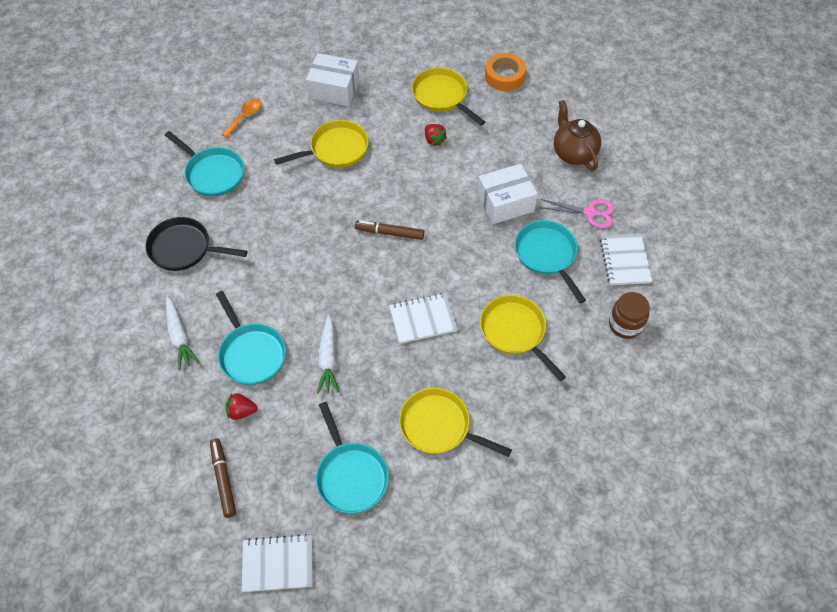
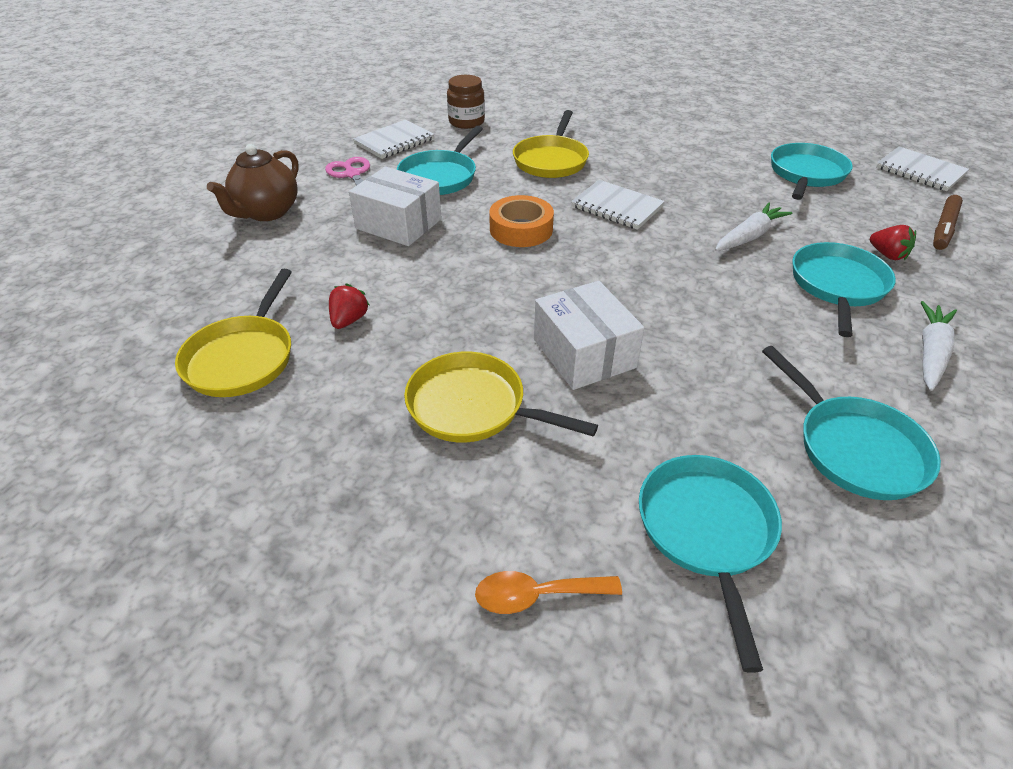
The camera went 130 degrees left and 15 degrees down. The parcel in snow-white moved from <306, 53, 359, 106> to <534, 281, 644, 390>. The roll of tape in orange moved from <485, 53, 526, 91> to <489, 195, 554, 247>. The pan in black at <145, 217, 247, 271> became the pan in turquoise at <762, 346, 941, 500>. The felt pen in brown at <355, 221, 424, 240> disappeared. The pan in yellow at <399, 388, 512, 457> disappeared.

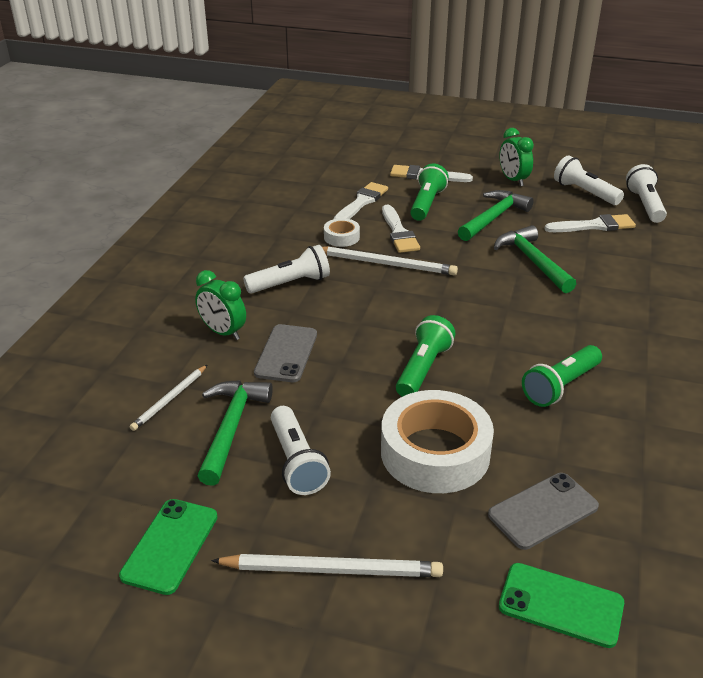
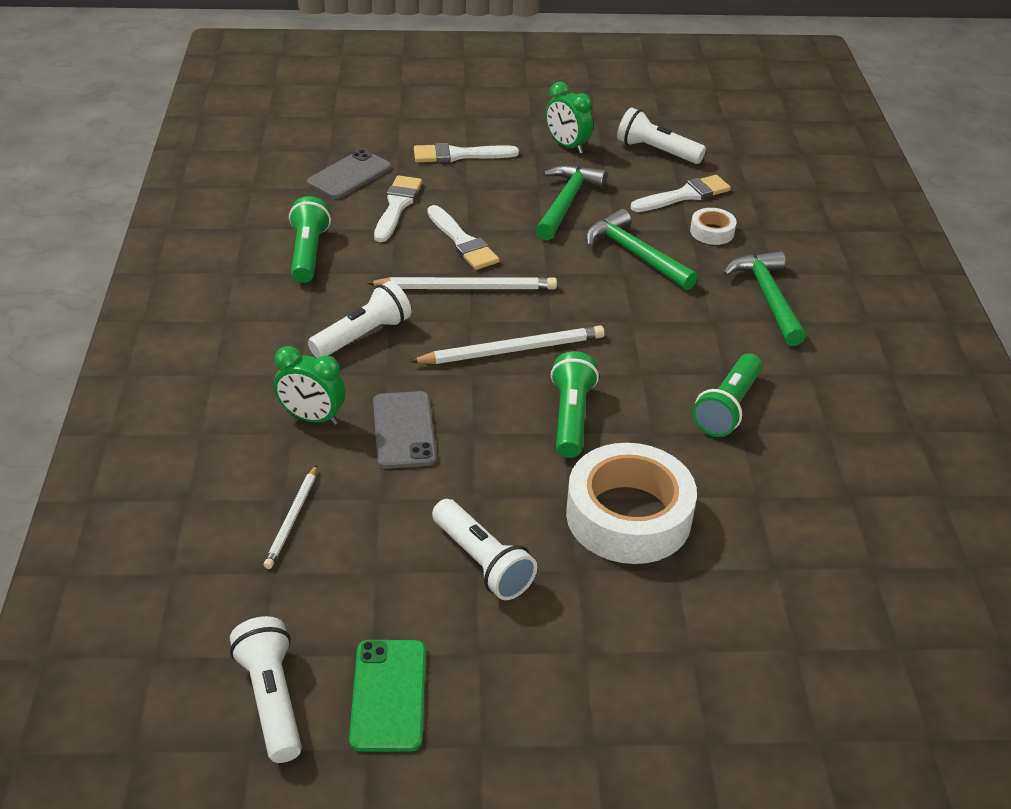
The camera went 20 degrees left and 5 degrees up. The pocket torch in green moved from <410, 164, 449, 221> to <289, 196, 331, 283>. The pocket torch in snow-white moved from <626, 164, 667, 223> to <230, 616, 302, 763>. The roll of tape in snow-white moved from <324, 218, 360, 247> to <690, 208, 736, 245>. The carpenter's hammer in green moved from <197, 380, 273, 486> to <723, 251, 806, 346>. The smartphone in grey moved from <488, 473, 599, 550> to <307, 149, 391, 199>. The pencil in snow-white moved from <211, 554, 443, 577> to <410, 325, 605, 364>. The smartphone in green at <499, 563, 624, 648> disappeared.

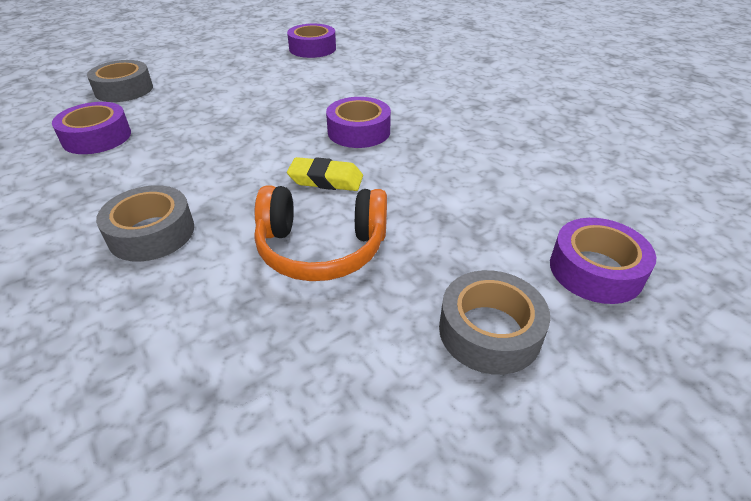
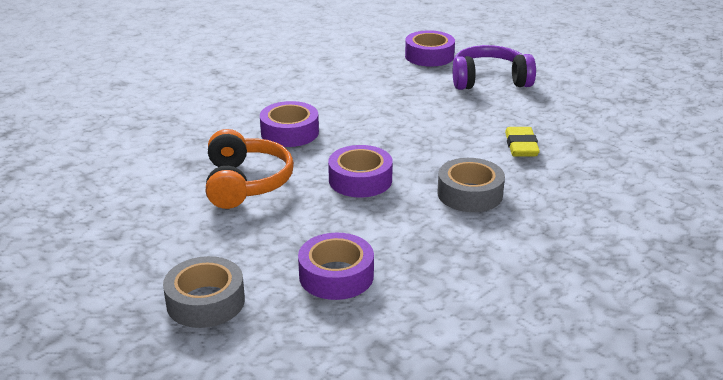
The camera went 100 degrees left and 10 degrees down. The roll of tape in violet moved from <287, 24, 336, 58> to <328, 145, 393, 197>. The eraser in yellow moved from <287, 157, 363, 191> to <505, 127, 540, 157>. The headset in orange moved from <254, 185, 387, 281> to <206, 129, 294, 209>. The roll of tape in grey at <439, 270, 550, 375> was replaced by the headset in violet at <453, 45, 536, 90>.

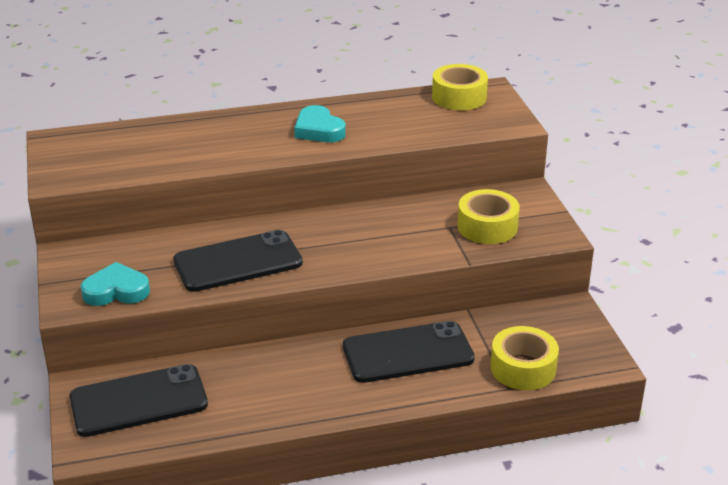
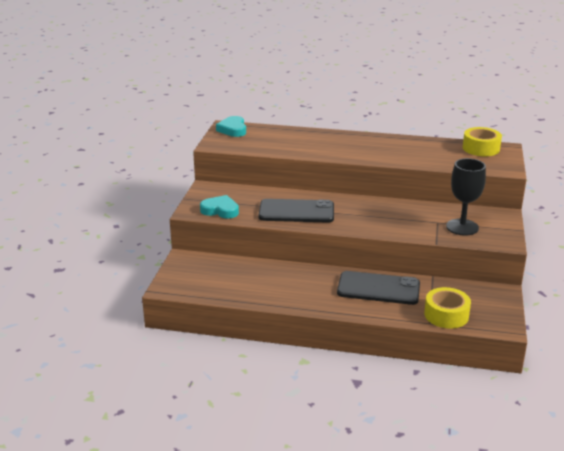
The camera went 25 degrees right and 5 degrees down. The heart in turquoise moved from <294, 105, 346, 142> to <216, 116, 246, 137>. The roll of tape in yellow at <458, 189, 520, 244> was replaced by the goblet in black at <446, 158, 486, 236>. The smartphone in black at <70, 364, 208, 437> disappeared.

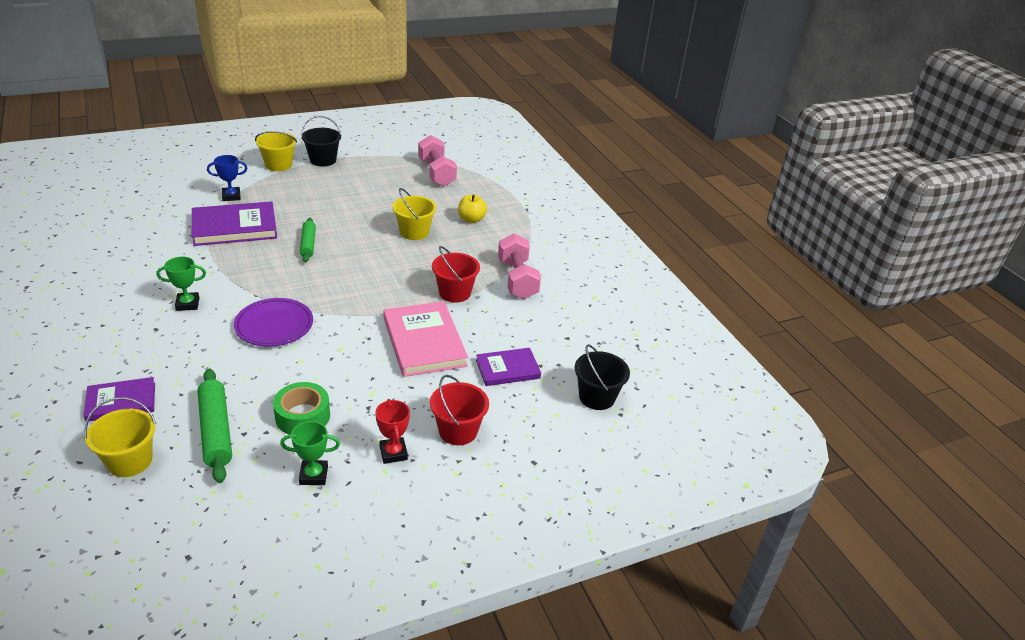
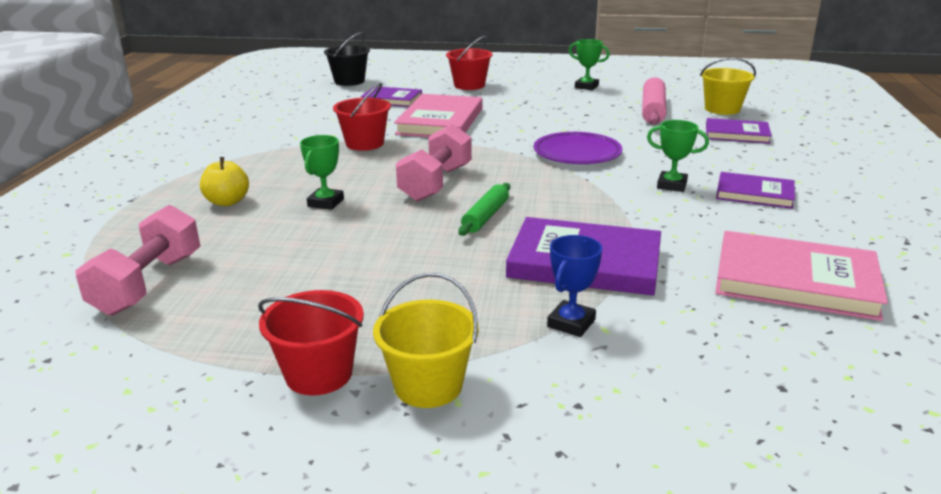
The camera went 145 degrees left and 10 degrees down. The pail in black at <301, 116, 342, 167> became the pail in scarlet at <258, 290, 364, 395>. The award cup in royal blue at <207, 155, 247, 201> turned 75 degrees counterclockwise. The pail in yellow at <392, 188, 437, 240> was replaced by the award cup in green at <300, 135, 344, 210>. The hand weight in rosy moved from <498, 233, 541, 299> to <396, 124, 472, 202>. The rolling pin in green at <197, 368, 232, 483> became the rolling pin in rosy at <642, 77, 666, 125>. The roll of tape in green at <273, 382, 330, 435> disappeared. The award cup in scarlet at <375, 399, 410, 464> disappeared. The book in violet at <716, 172, 795, 209> appeared. The book in rosy at <715, 231, 888, 321> appeared.

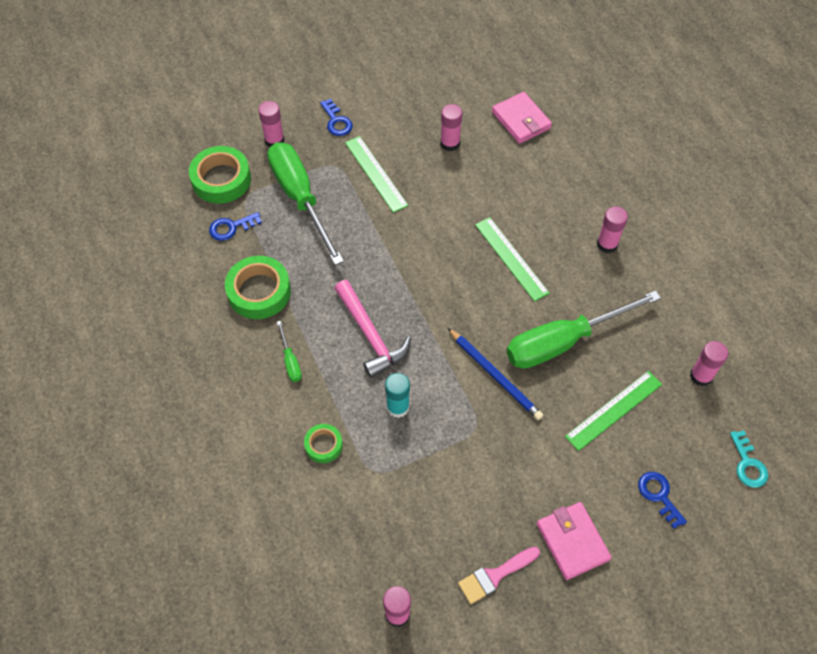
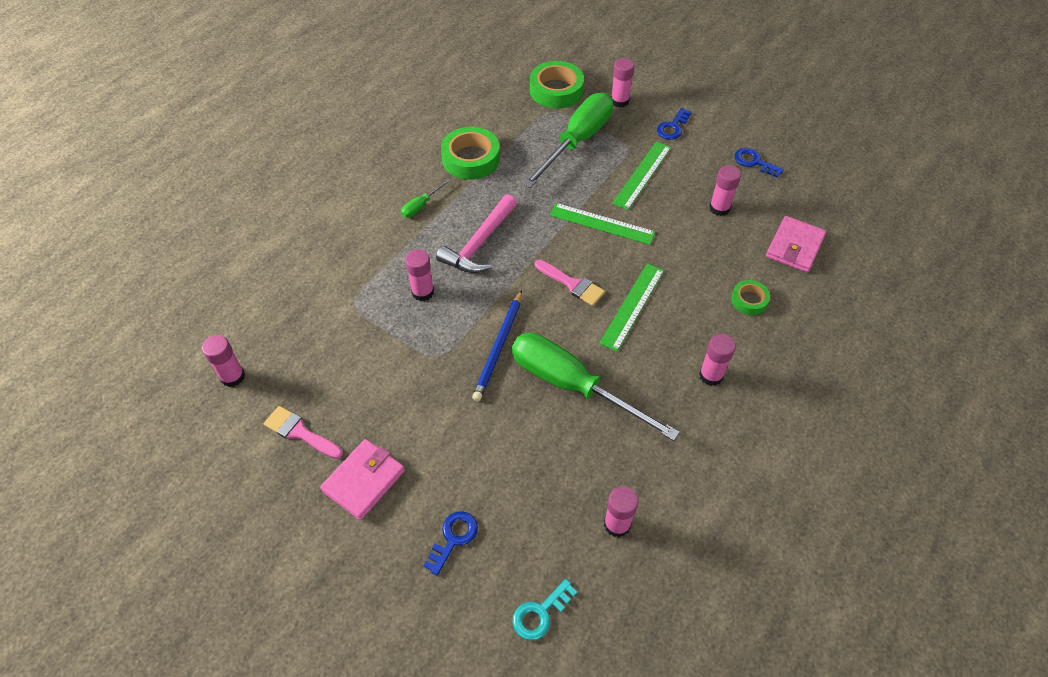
The camera went 60 degrees right and 5 degrees down. The key in royal blue moved from <209, 212, 262, 241> to <735, 148, 784, 178>. The ruler in green moved from <565, 371, 662, 451> to <550, 203, 655, 245>. The glue in turquoise at <385, 373, 410, 418> became the glue in rosy at <405, 249, 434, 301>. The roll of tape in green moved from <304, 424, 343, 463> to <731, 280, 770, 315>. The paint brush in rosy at <535, 260, 605, 306> appeared.

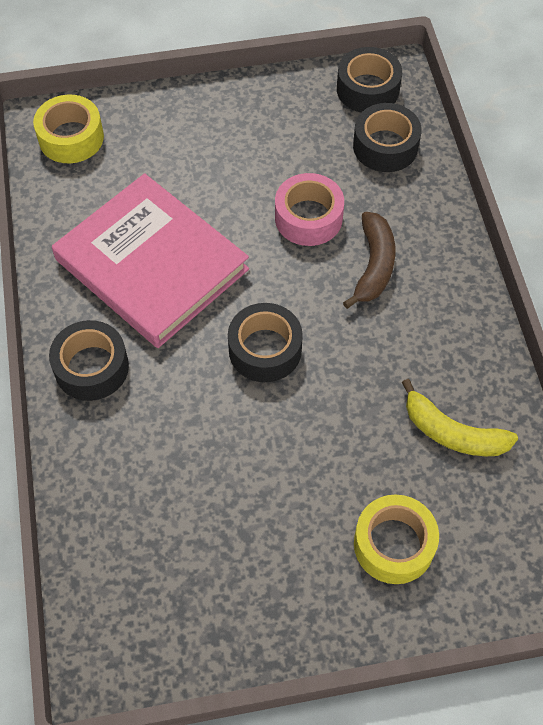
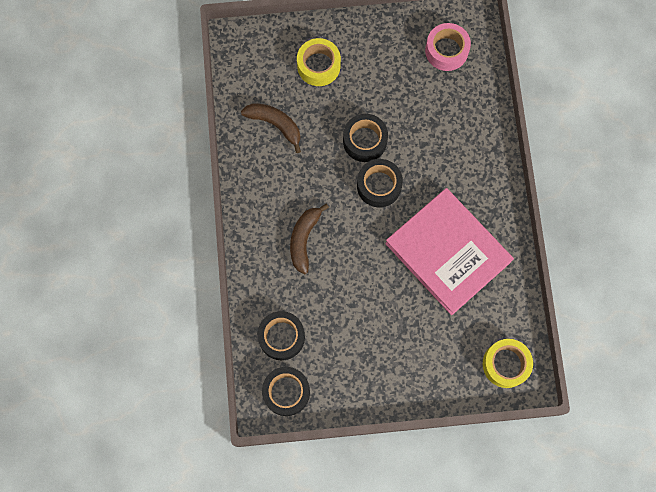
The camera went 175 degrees left and 15 degrees up. The roll of tape in rosy moved from <275, 173, 344, 246> to <425, 23, 471, 71>. The roll of tape in black moved from <49, 320, 129, 401> to <343, 114, 388, 162>. The toy banana in yellow at <402, 379, 518, 456> became the toy banana in brown at <241, 103, 301, 153>.

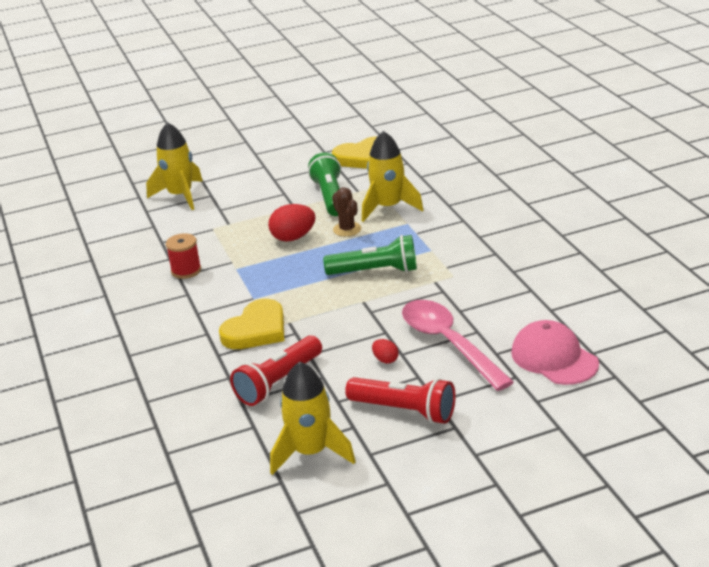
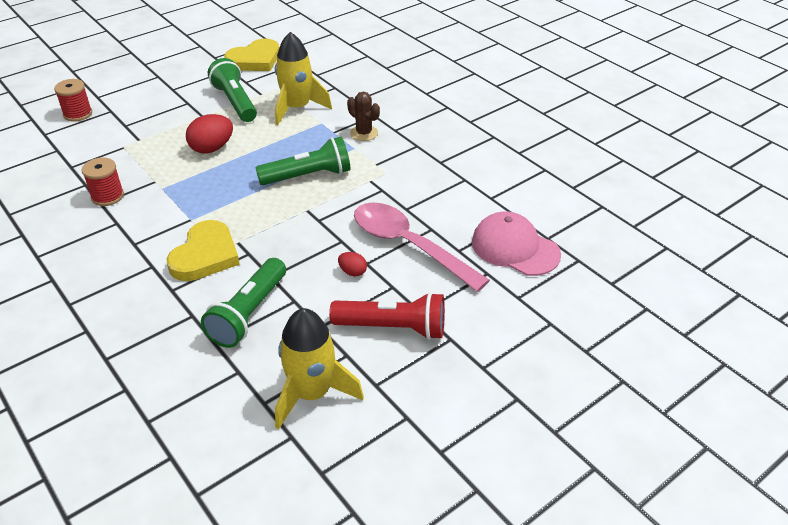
The camera went 20 degrees left and 10 degrees up. The rocket in yellow at <146, 122, 203, 210> was replaced by the reel of thread in scarlet at <54, 79, 92, 122>. The saguaro cactus in brown moved from <332, 187, 361, 237> to <347, 92, 380, 141>. The pocket torch in scarlet at <230, 336, 322, 406> became the pocket torch in green at <201, 258, 286, 348>.

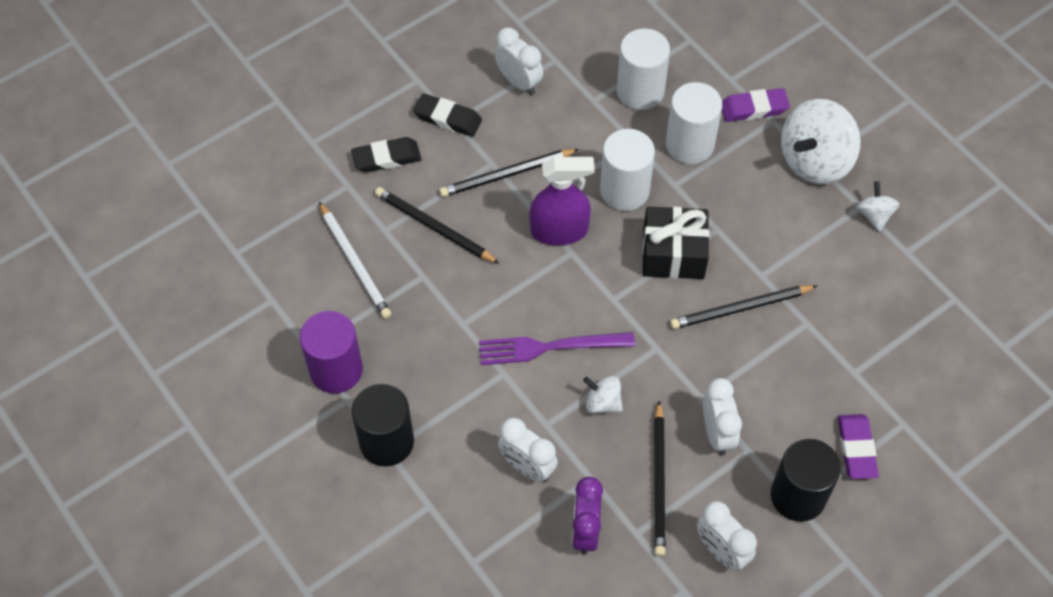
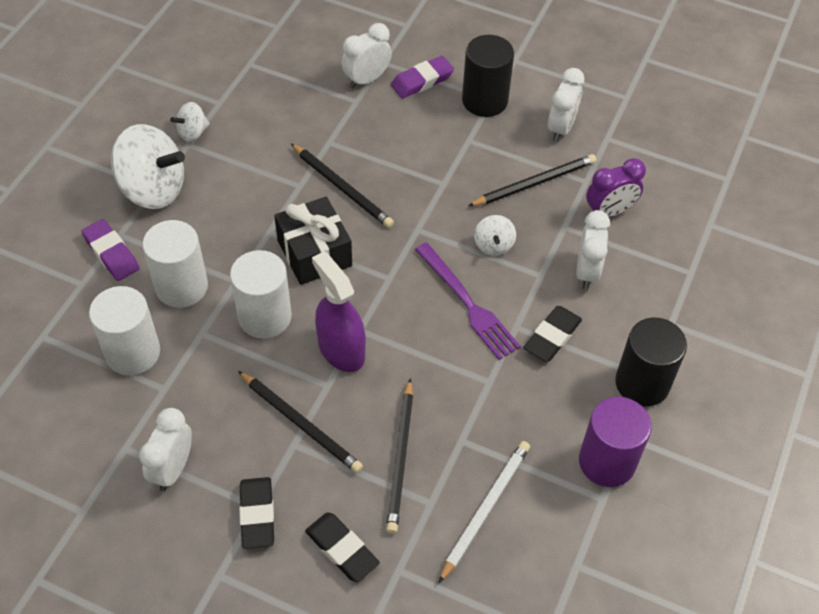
The camera went 120 degrees left and 5 degrees down. The clock in snow-white moved from <703, 378, 742, 455> to <342, 23, 392, 88>. The eraser in black at <524, 306, 582, 362> appeared.

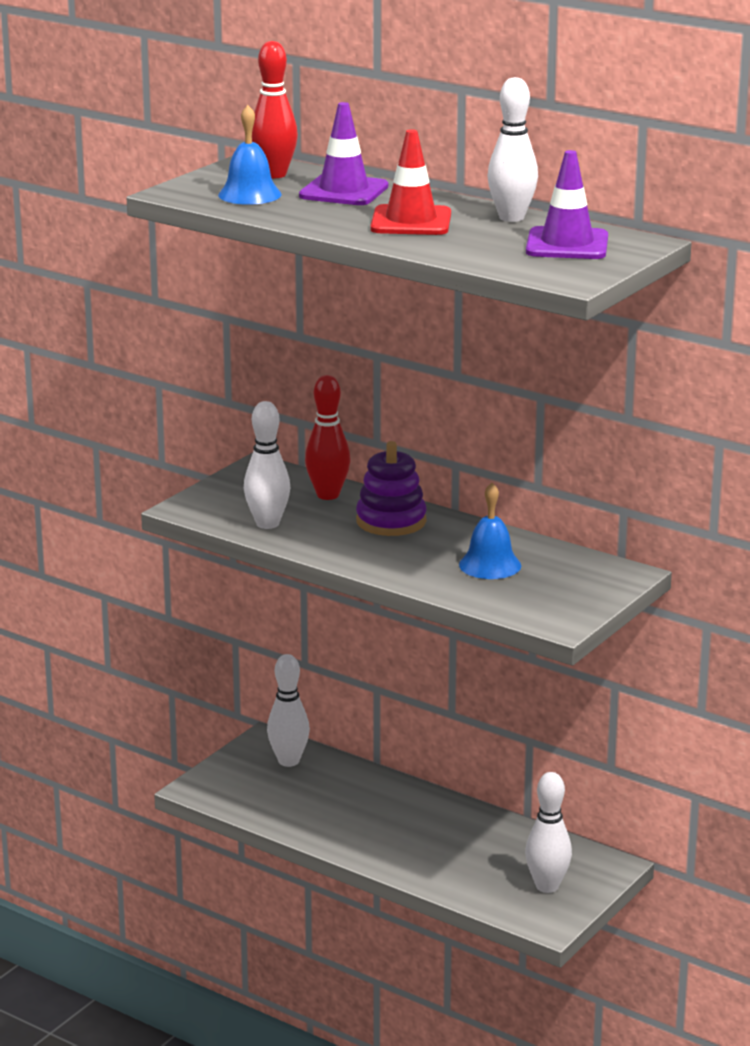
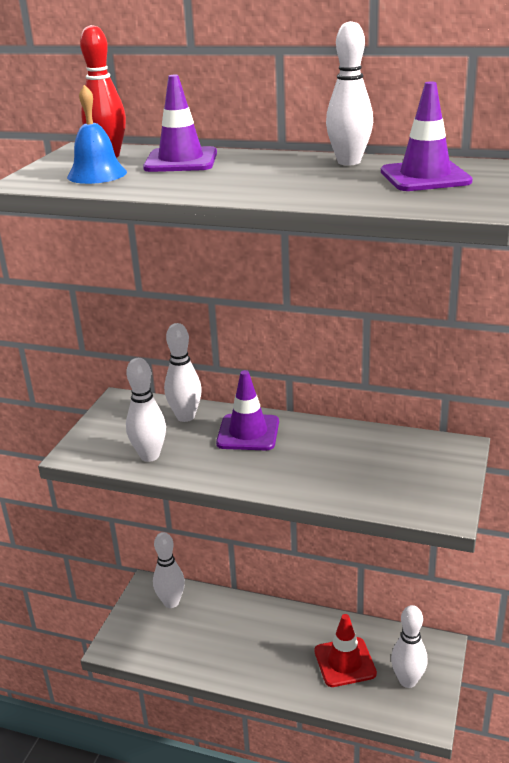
The camera went 15 degrees left and 5 degrees up. The road cone in scarlet moved from <370, 129, 451, 235> to <314, 614, 377, 687>. The bowling pin in scarlet at <305, 375, 350, 500> became the bowling pin in snow-white at <164, 323, 202, 422>. The stacking rings in violet at <356, 441, 426, 536> was replaced by the road cone in violet at <216, 370, 279, 450>. The bell in royal blue at <459, 483, 521, 579> disappeared.

